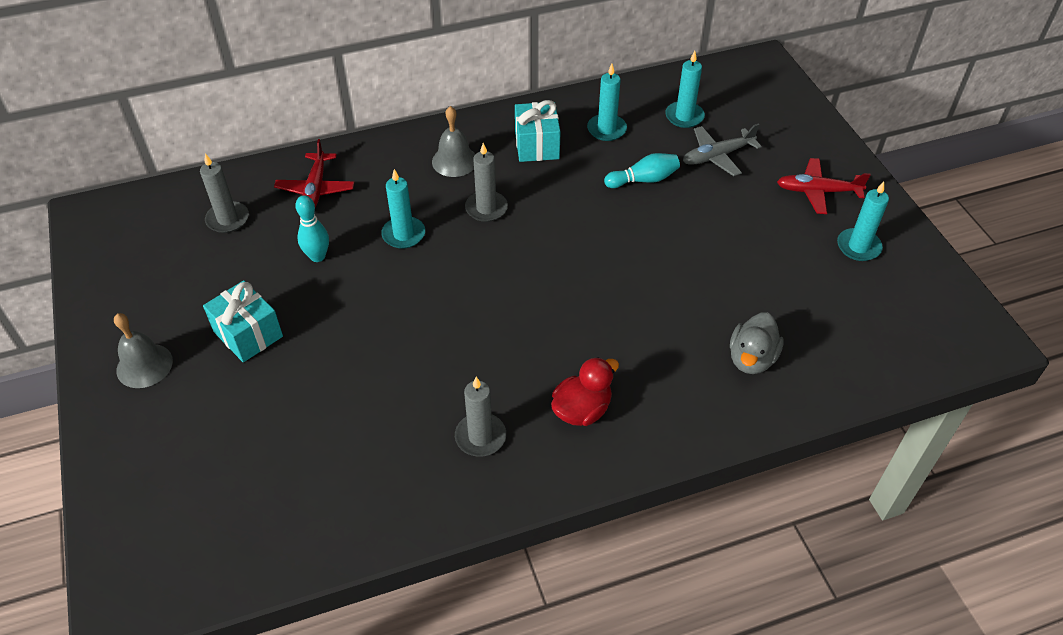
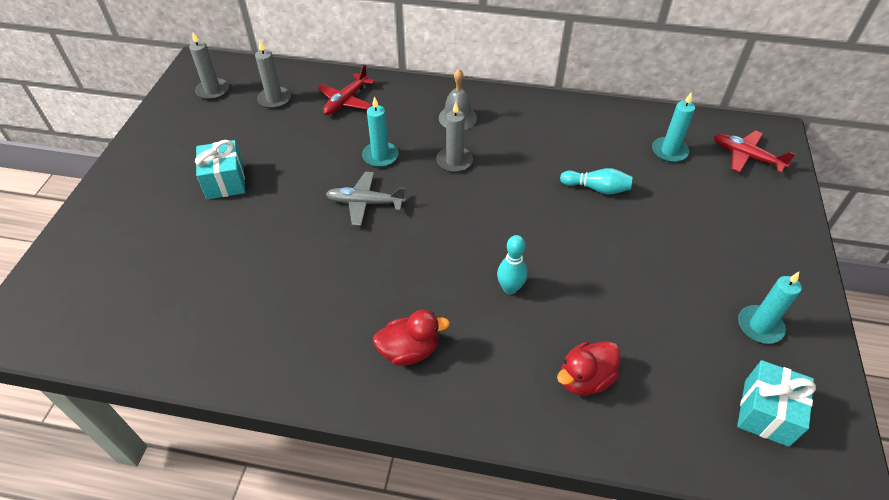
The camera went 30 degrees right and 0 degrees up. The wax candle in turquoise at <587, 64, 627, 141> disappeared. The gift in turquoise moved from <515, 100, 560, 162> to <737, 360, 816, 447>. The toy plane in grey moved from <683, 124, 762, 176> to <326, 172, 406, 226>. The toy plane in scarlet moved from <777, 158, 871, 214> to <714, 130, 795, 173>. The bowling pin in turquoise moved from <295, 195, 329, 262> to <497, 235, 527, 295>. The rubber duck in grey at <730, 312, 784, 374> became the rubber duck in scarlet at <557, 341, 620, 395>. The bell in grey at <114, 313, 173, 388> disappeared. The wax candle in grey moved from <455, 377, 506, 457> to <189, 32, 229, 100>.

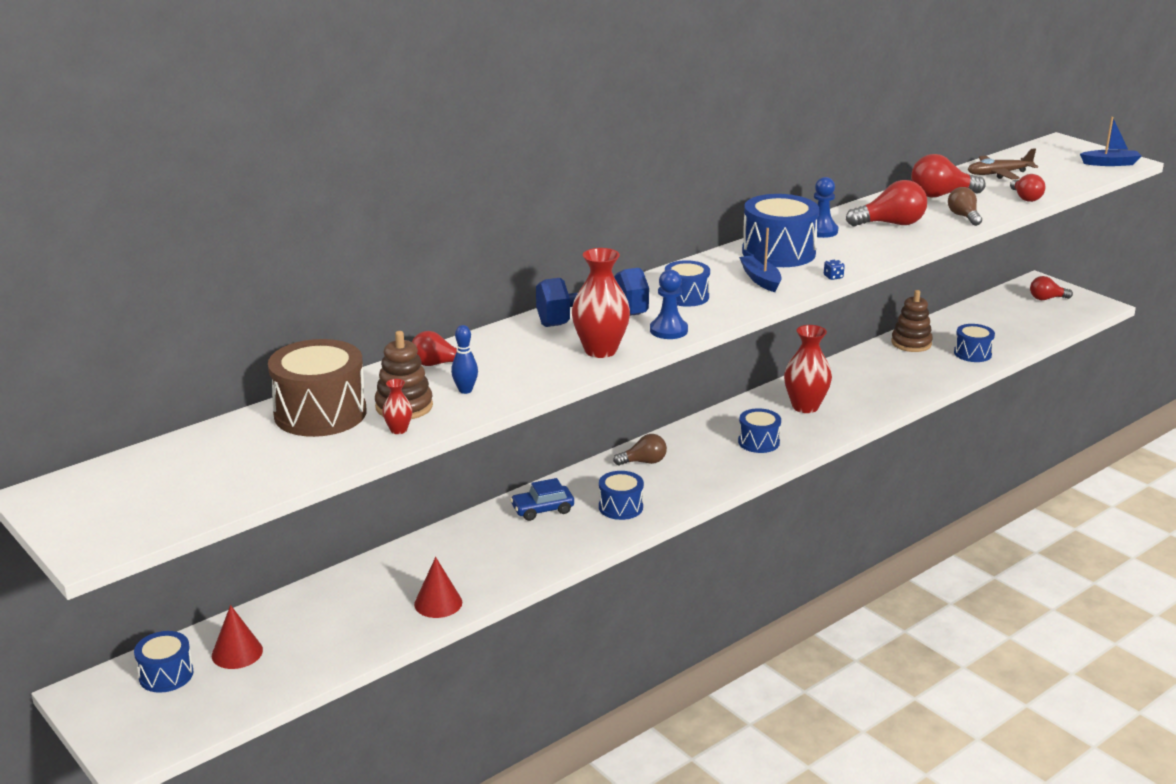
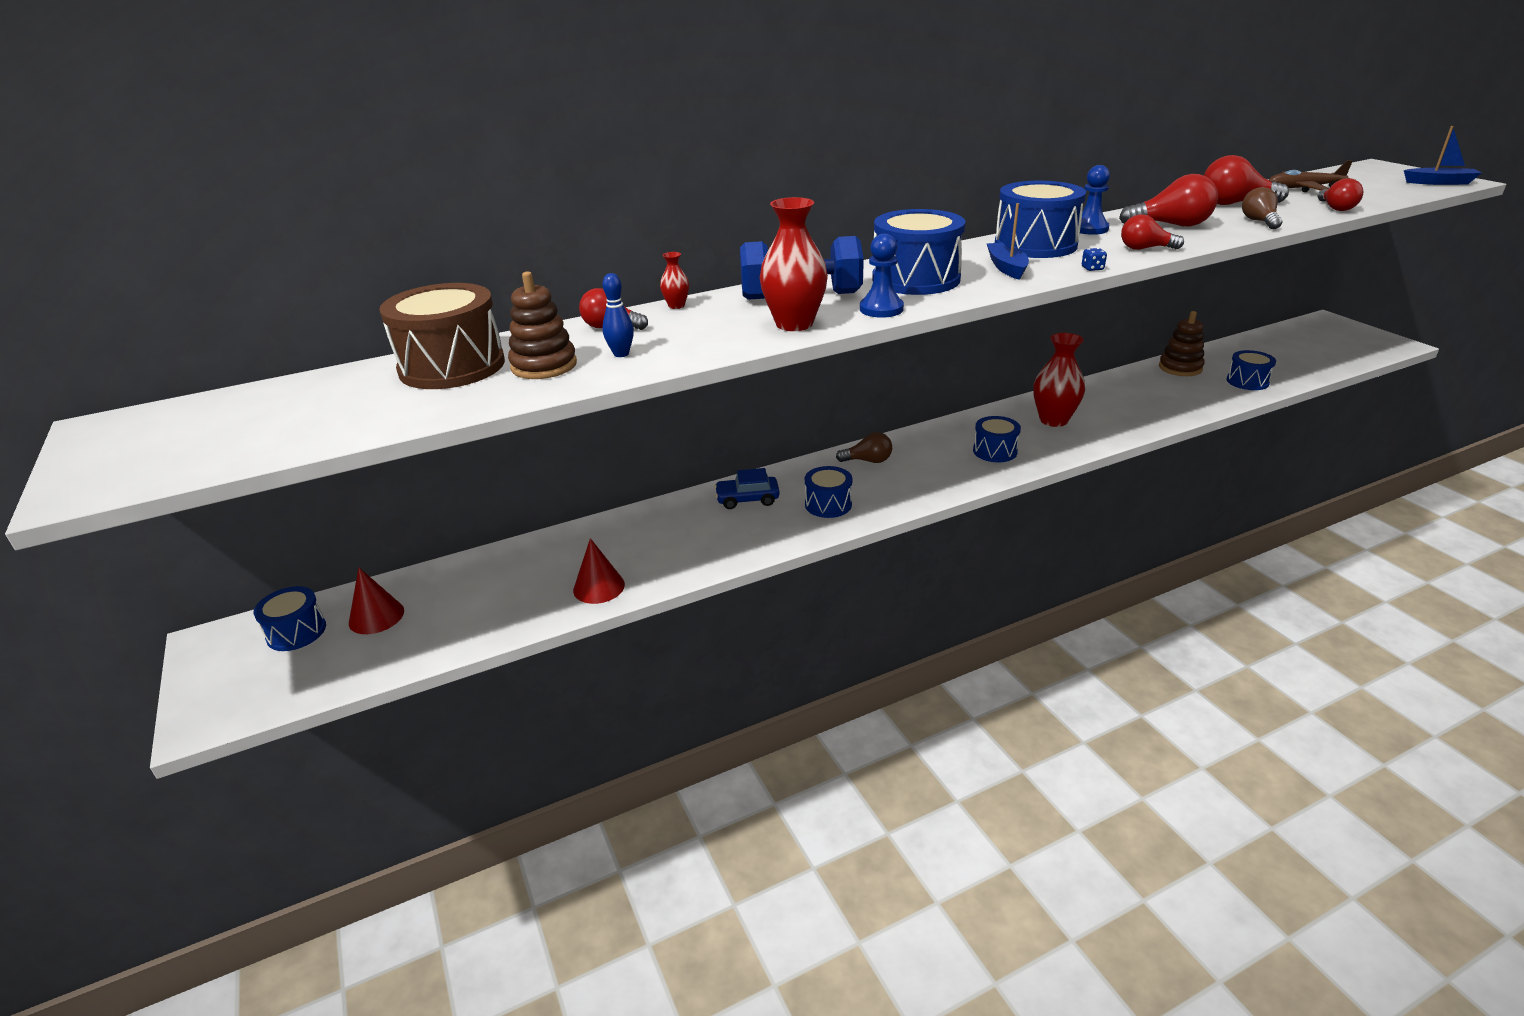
The camera went 15 degrees right and 5 degrees up. The toy drum in royal blue at <665, 260, 710, 307> changed to 1.73 times the size. The bulb in scarlet moved from <1030, 276, 1073, 300> to <1121, 214, 1184, 250>. The vase in scarlet moved from <382, 379, 412, 434> to <660, 252, 689, 309>.

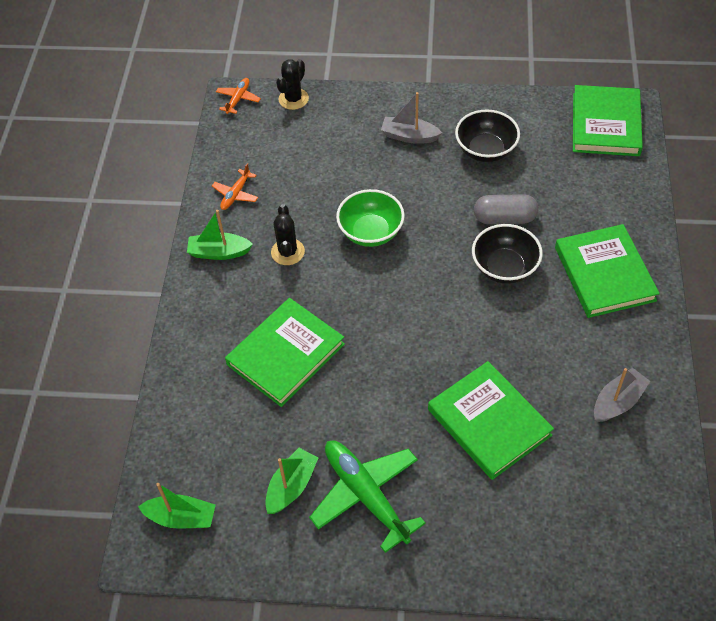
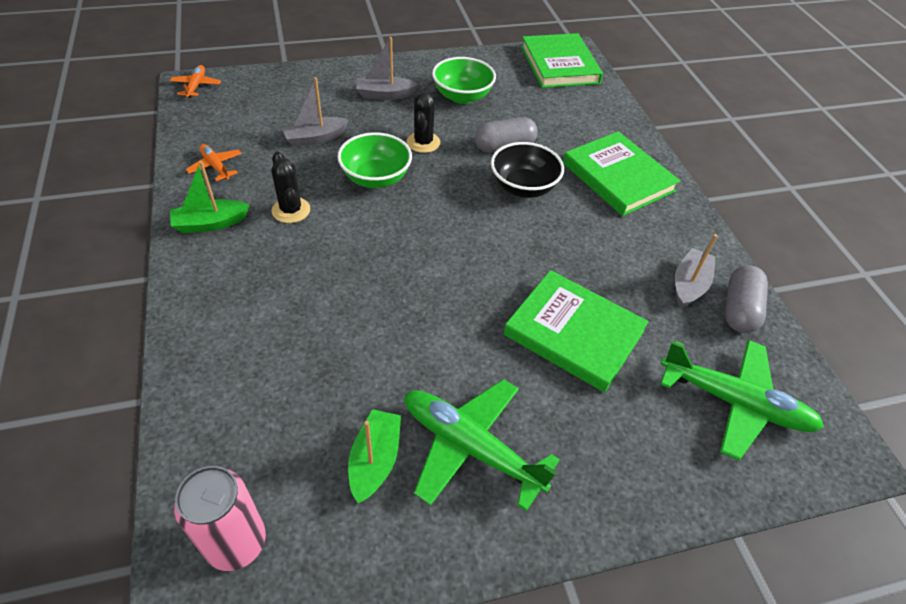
The camera went 25 degrees left and 5 degrees down. The saguaro cactus in black moved from <276, 59, 309, 110> to <407, 93, 440, 153>. The bowl in black at <455, 109, 520, 162> became the bowl in green at <432, 57, 496, 104>. The toy plane in orange at <212, 163, 258, 210> turned 135 degrees clockwise. The book in green at <225, 298, 345, 407> disappeared. The boat in green at <138, 483, 216, 529> was replaced by the soda can in rosy at <174, 466, 266, 571>. The boat in grey at <281, 77, 349, 147> appeared. The pill in grey at <725, 265, 768, 333> appeared. The toy plane in green at <660, 340, 824, 460> appeared.

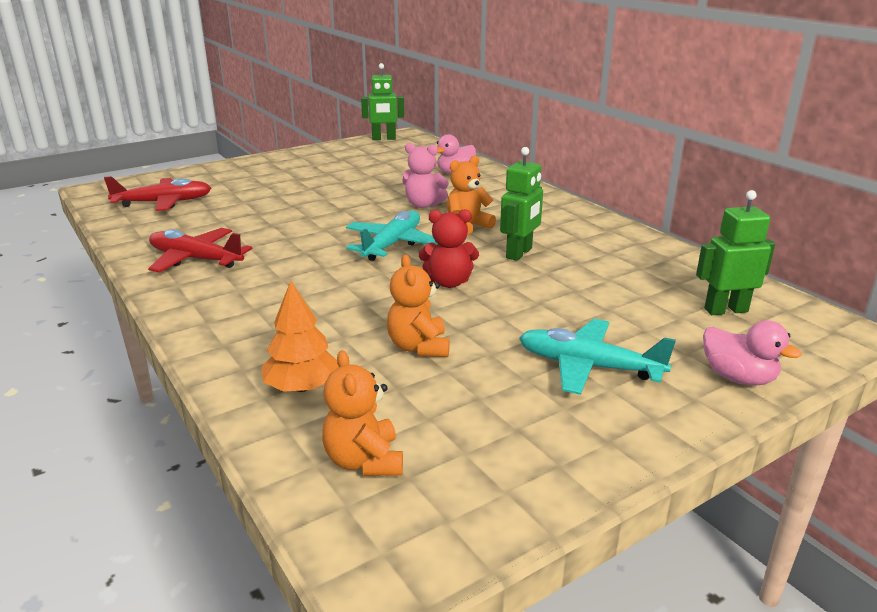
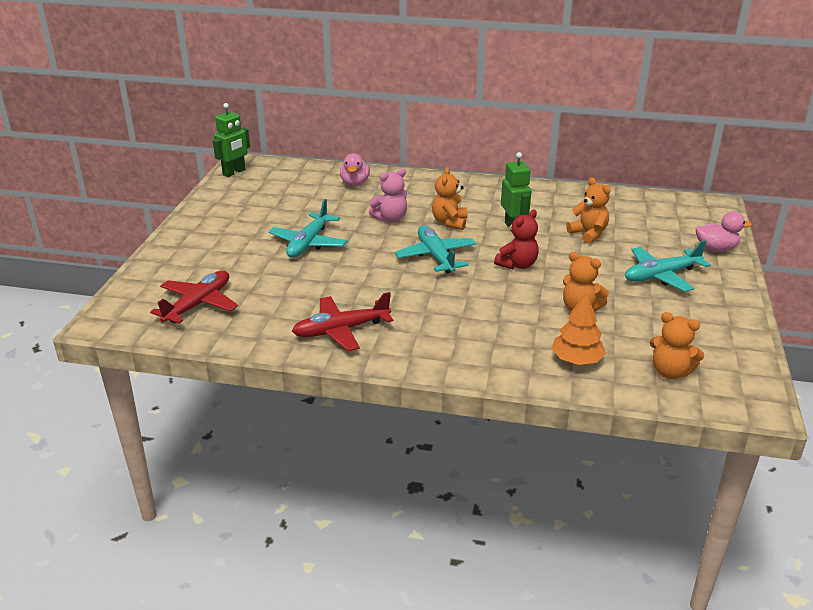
The camera went 45 degrees left and 5 degrees up. The robot figure in green at <696, 190, 775, 315> disappeared. The teddy in orange at <566, 178, 611, 244> appeared. The toy plane in turquoise at <269, 199, 347, 258> appeared.

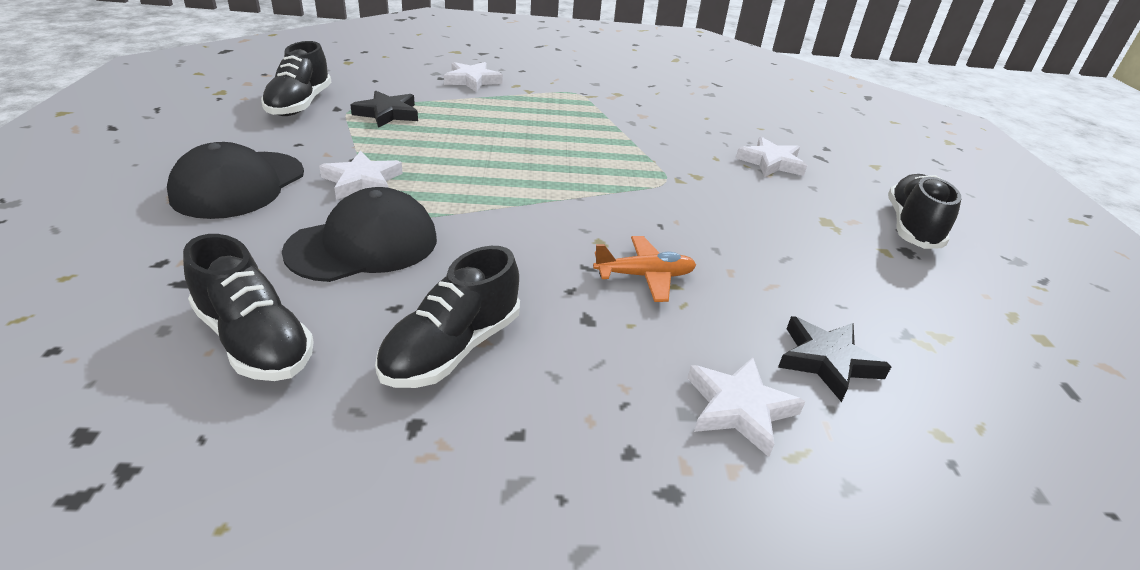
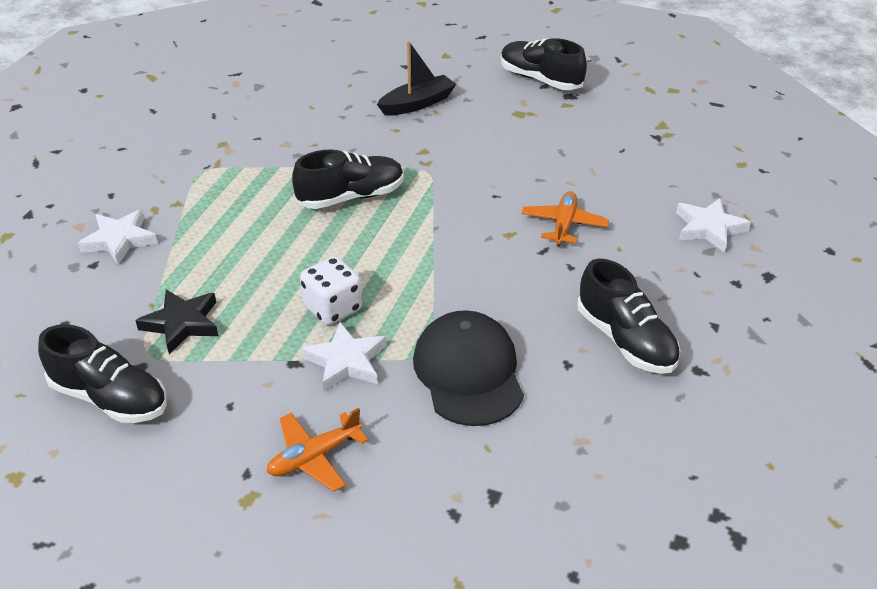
The camera went 65 degrees left and 5 degrees up. The five-pointed star in snow-white at <736, 137, 807, 177> was replaced by the boat in black at <377, 41, 456, 116>. The peaked cap in black at <167, 142, 304, 219> was replaced by the toy plane in orange at <267, 408, 368, 492>. The sneaker in black moved from <183, 234, 314, 381> to <292, 149, 404, 209>. The five-pointed star in black at <778, 316, 892, 402> disappeared. The game die in snow-white at <300, 256, 362, 325> appeared.

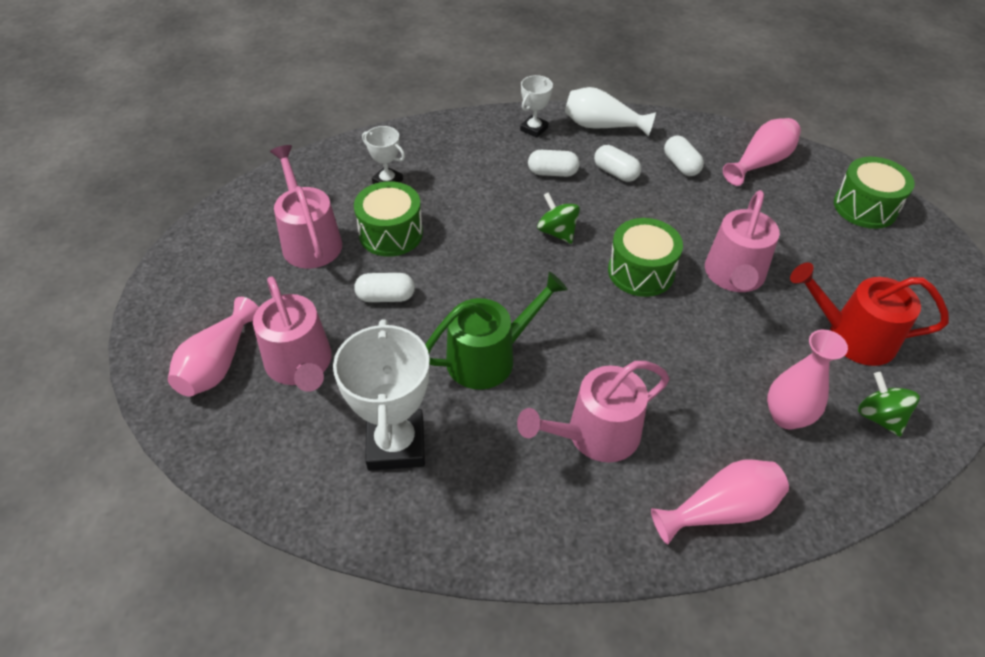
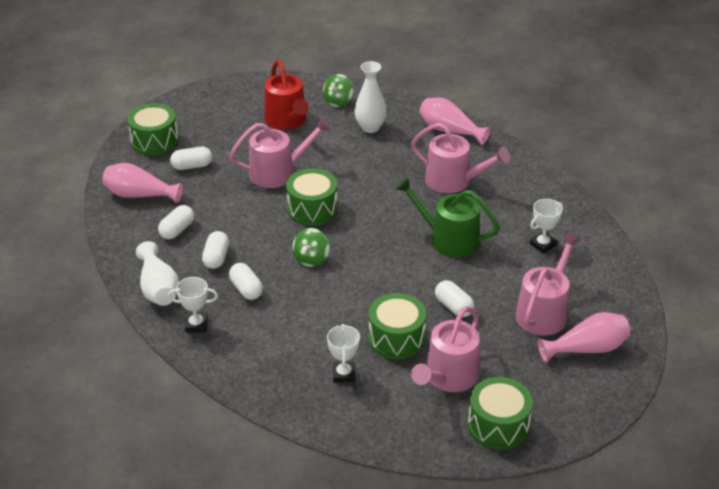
The camera went 125 degrees left and 10 degrees down. The award cup in snow-white at <333, 319, 430, 471> changed to 0.52 times the size. The vase in rosy at <767, 330, 848, 430> became the vase in snow-white at <354, 61, 387, 133>. The pill in snow-white at <170, 147, 212, 170> appeared. The toy drum in green at <468, 377, 533, 450> appeared.

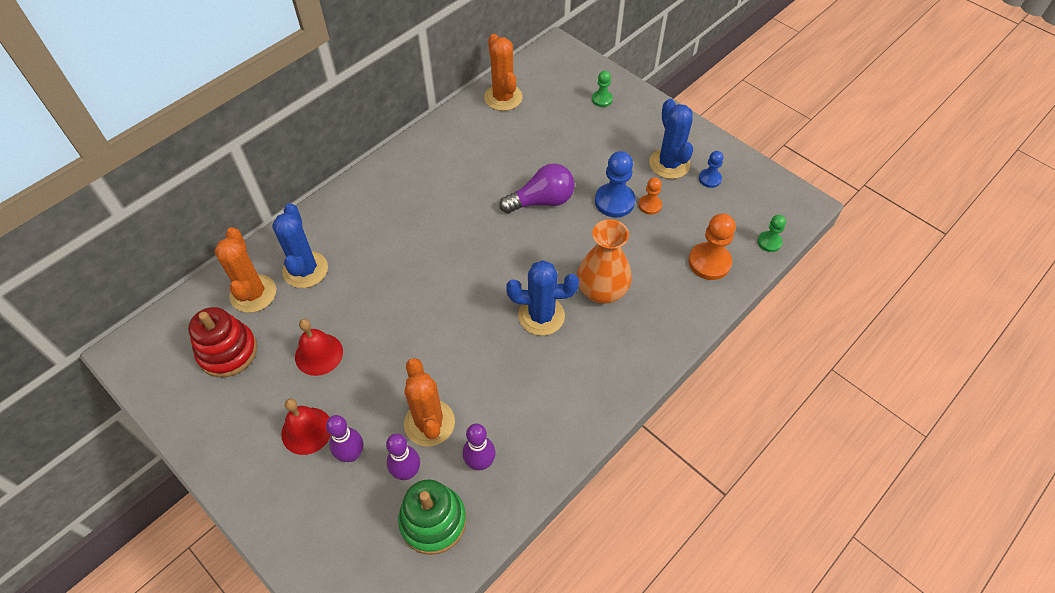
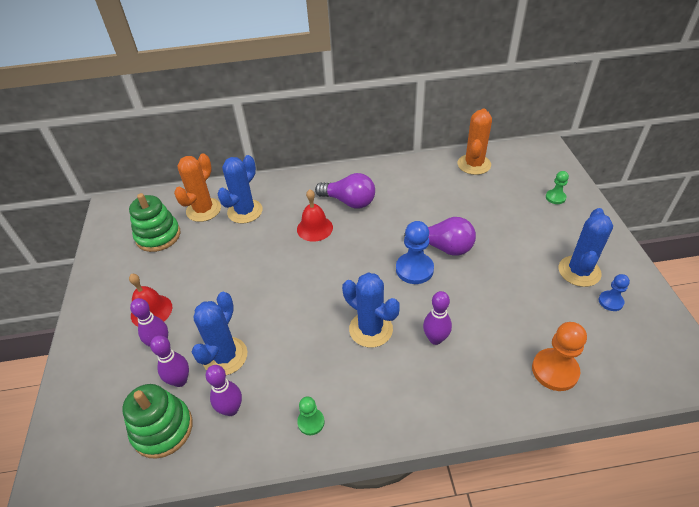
The camera went 40 degrees right and 10 degrees down. The game pawn in royal blue moved from <595, 151, 635, 217> to <396, 221, 434, 284>. The game pawn in orange at <639, 177, 662, 215> disappeared. The game pawn in green moved from <758, 215, 786, 252> to <297, 396, 325, 435>. The vase in orange at <577, 219, 632, 304> was replaced by the bowling pin in violet at <423, 291, 452, 345>. The stacking rings in scarlet at <188, 307, 257, 378> became the stacking rings in green at <129, 193, 180, 252>. The bell in scarlet moved from <295, 319, 343, 376> to <297, 189, 333, 242>. The saguaro cactus in orange at <404, 358, 455, 447> became the saguaro cactus in royal blue at <192, 292, 247, 375>. The bulb in violet at <315, 173, 375, 209> appeared.

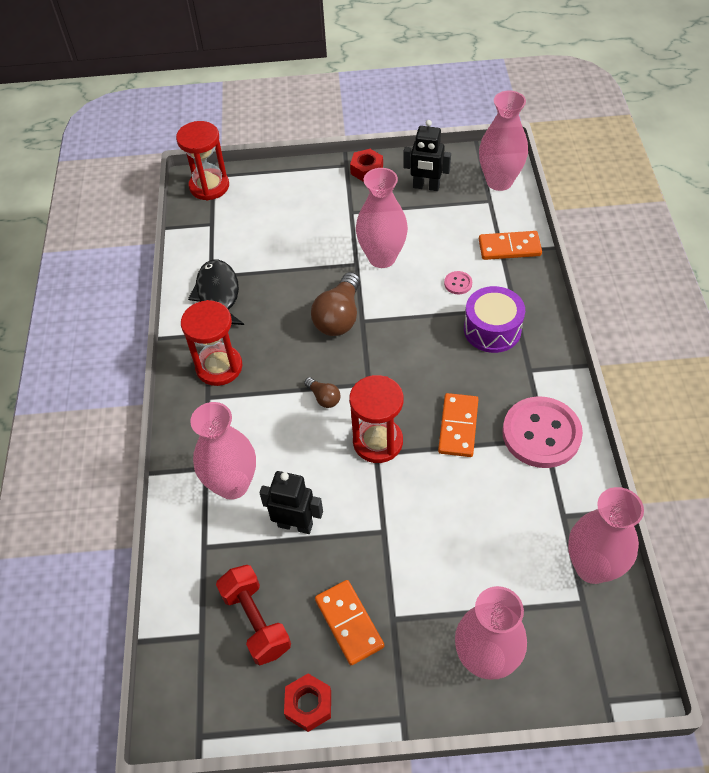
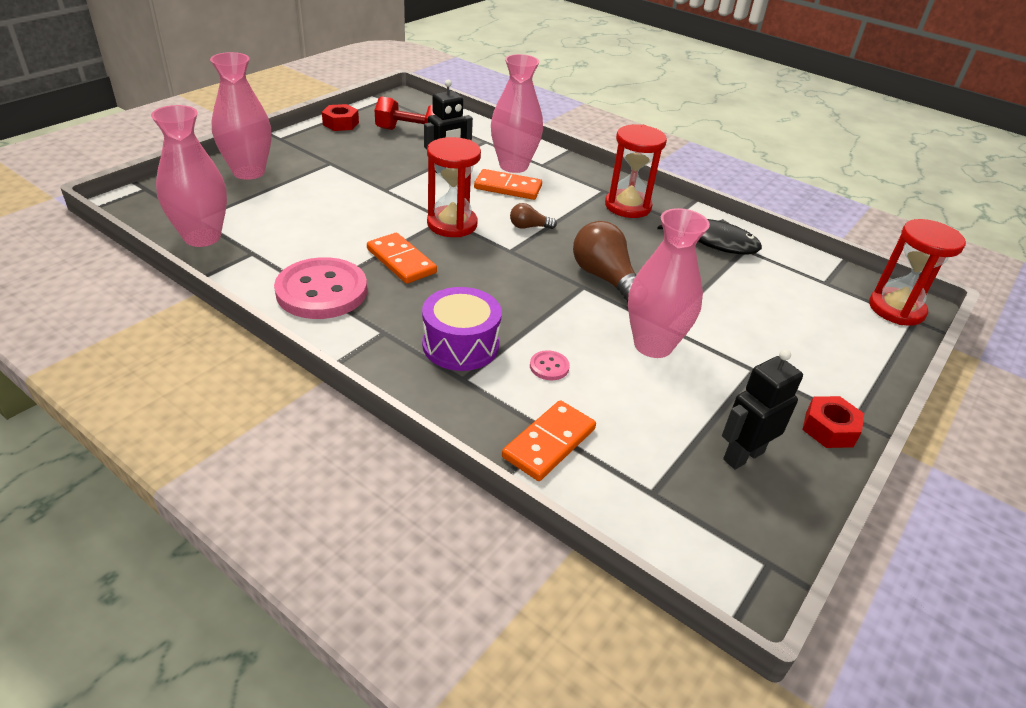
The camera went 125 degrees right and 15 degrees down. The vase in rosy at <479, 91, 528, 191> disappeared. The domino piece in orange moved from <315, 580, 384, 665> to <474, 169, 542, 200>.

